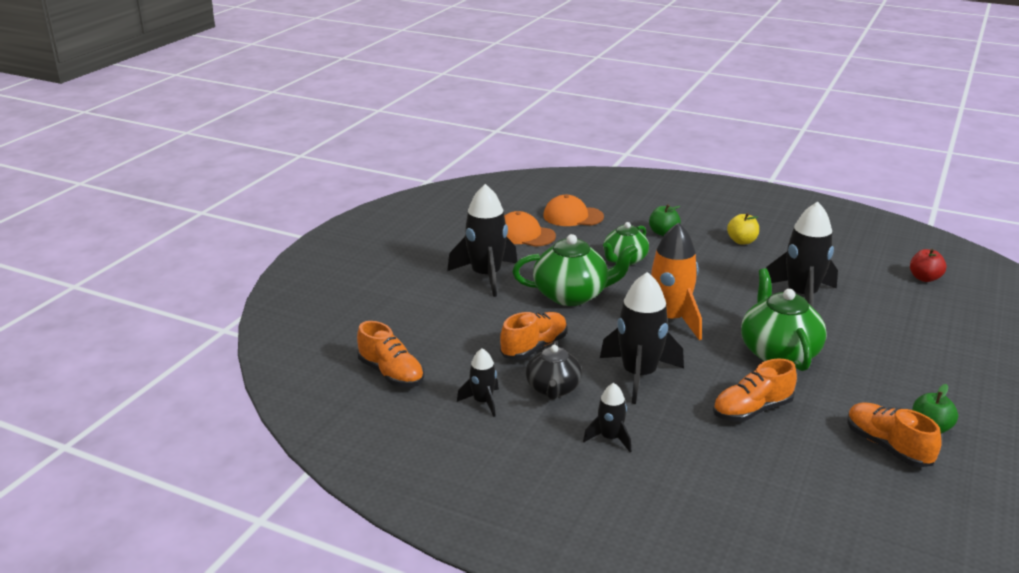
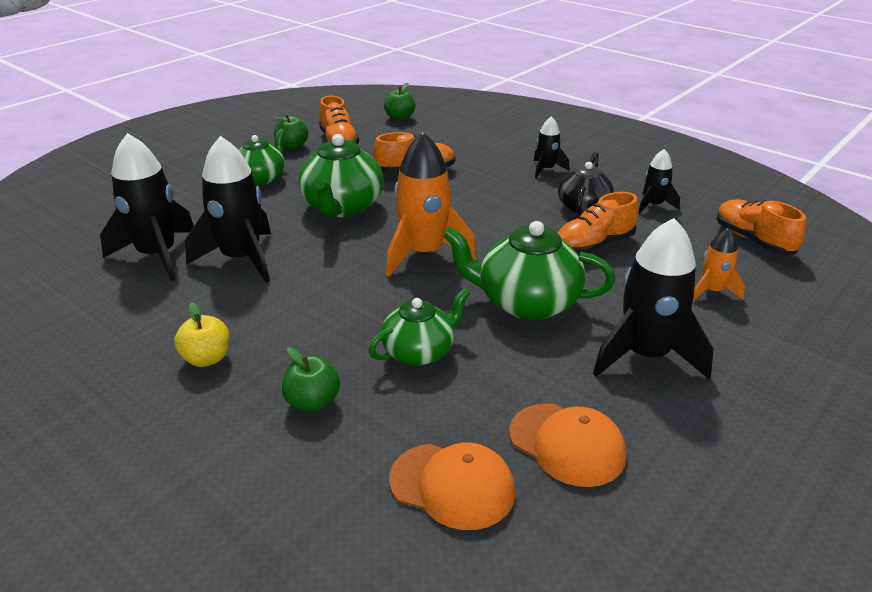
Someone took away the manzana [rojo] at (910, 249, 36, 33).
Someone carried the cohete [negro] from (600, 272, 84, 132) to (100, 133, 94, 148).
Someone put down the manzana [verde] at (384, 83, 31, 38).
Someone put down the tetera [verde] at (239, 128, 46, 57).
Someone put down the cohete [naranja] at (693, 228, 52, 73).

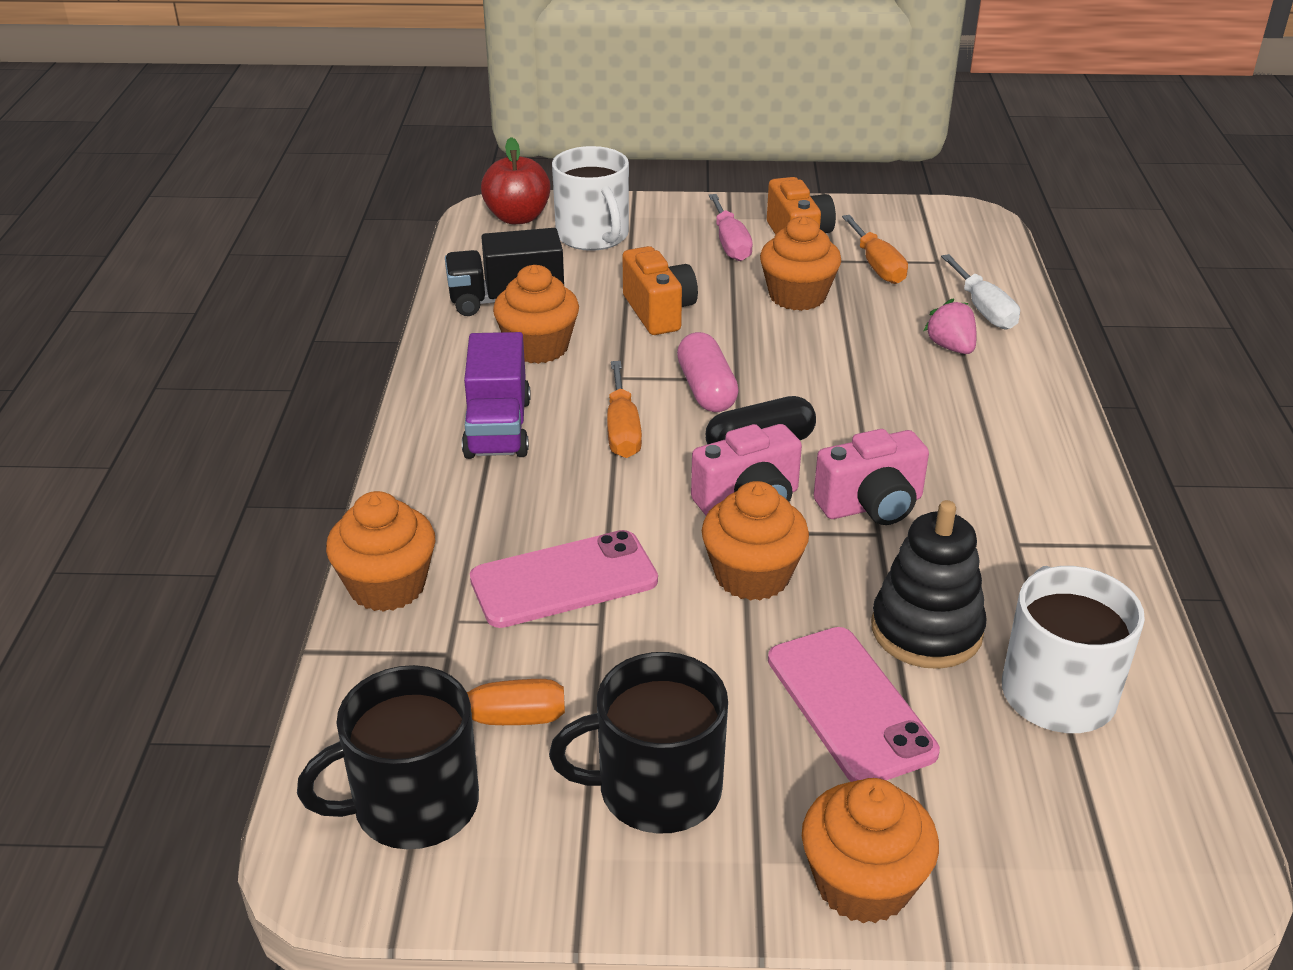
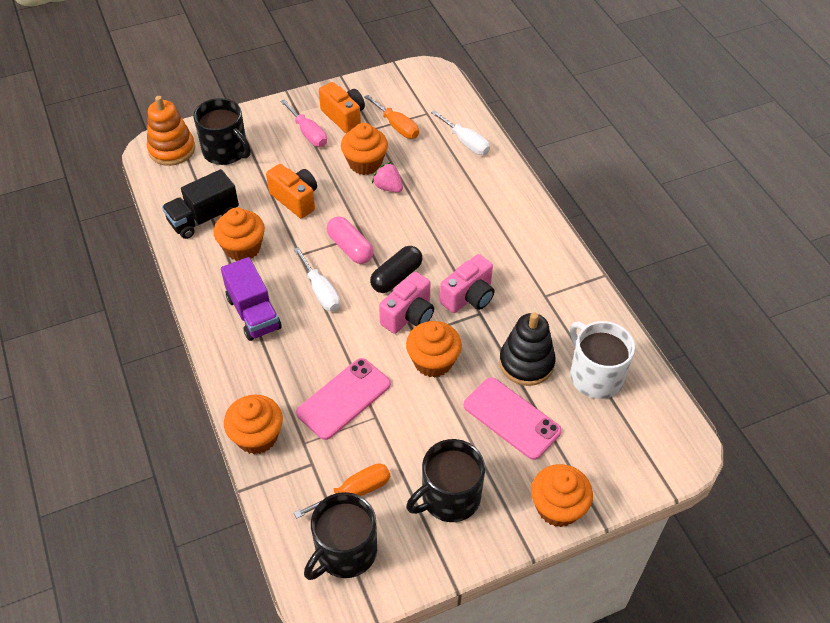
Someone swapped the manzana [rojo] at (481, 137, 70, 87) for the juguete apilable [naranja] at (147, 96, 48, 70).
Someone repainted the taza [blanco] at (552, 146, 77, 105), which became the taza [negro] at (193, 98, 58, 67).
Someone carried the fresa [rosa] from (924, 299, 53, 55) to (372, 162, 31, 31).
Someone repainted the destornillador [naranja] at (607, 361, 35, 97), which became the destornillador [blanco] at (294, 247, 46, 64).

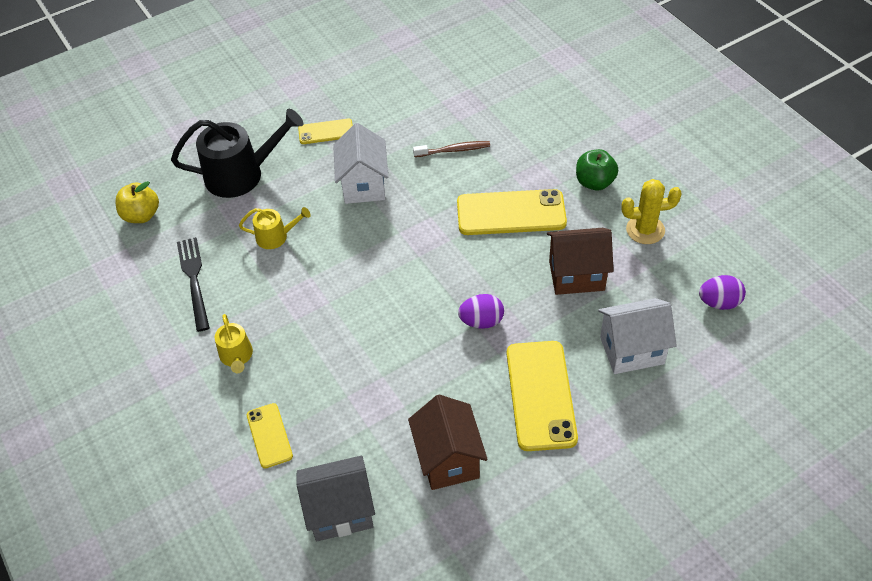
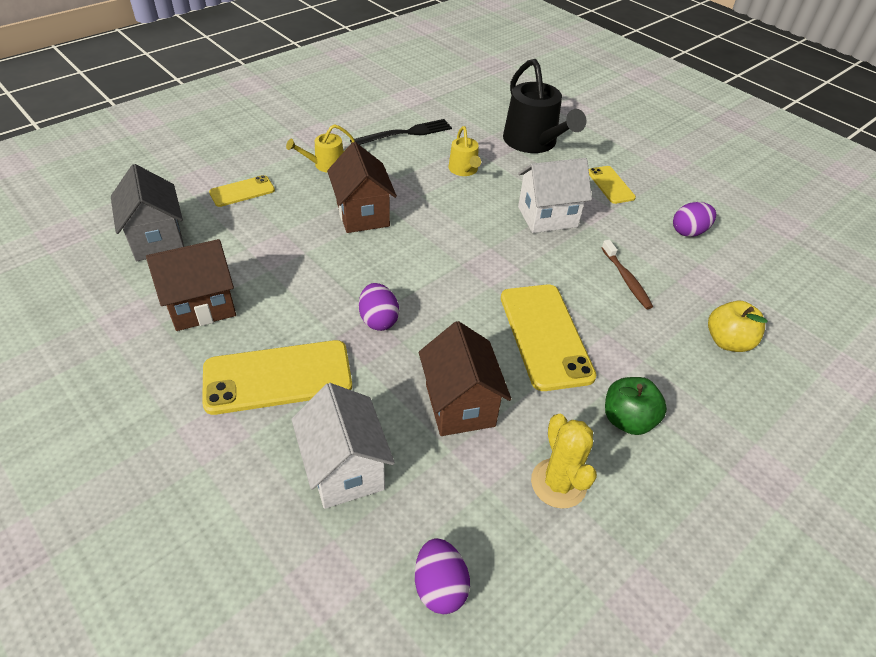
Someone carried the manzana [amarillo] from (116, 181, 43, 42) to (708, 301, 60, 51).
Someone put down the casa [marrón] at (327, 142, 70, 91).
Someone put down the huevo [morado] at (673, 202, 43, 35).

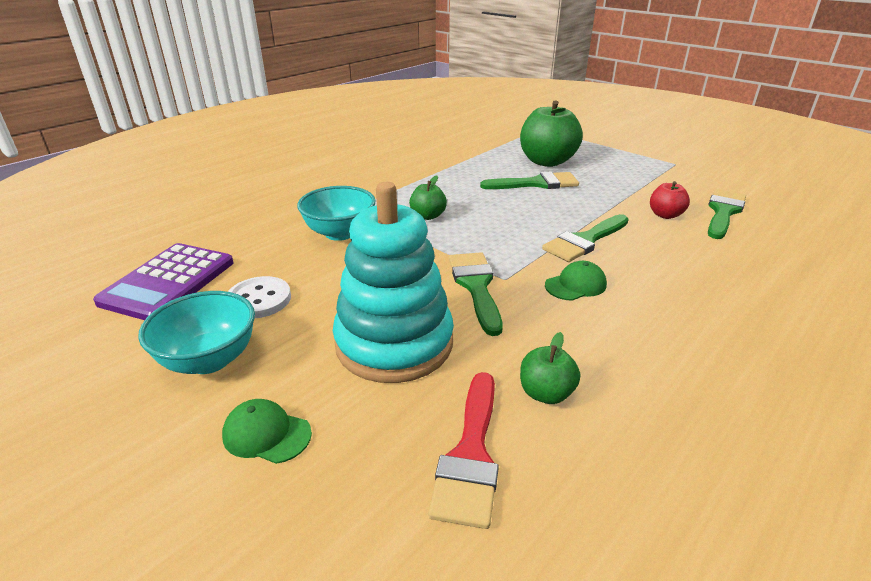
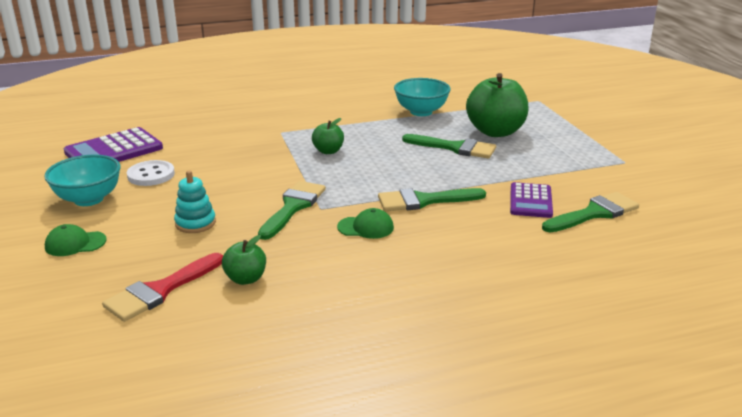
Someone swapped the manzana [rojo] at (650, 181, 40, 38) for the calculadora [morado] at (510, 182, 43, 36).
Someone scaled the juguete apilable [turquesa] at (333, 182, 121, 201) by 0.46.
Someone carried the cuenco [turquesa] from (297, 186, 79, 55) to (394, 78, 57, 38).
Someone rotated the gorra [verde] at (222, 399, 90, 65) by 60 degrees counterclockwise.

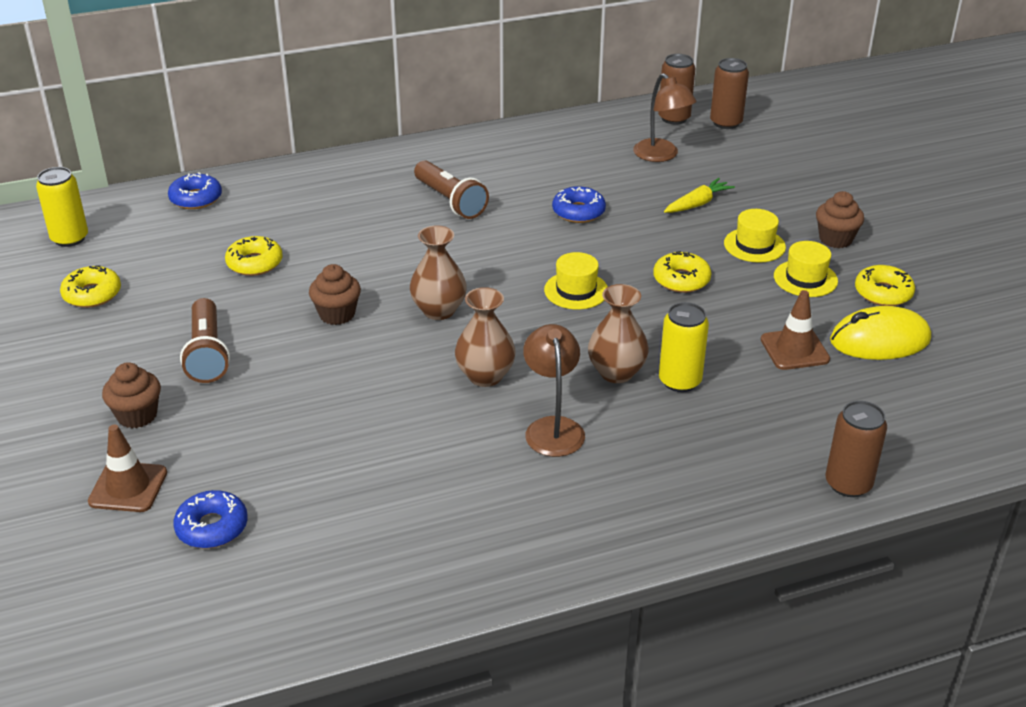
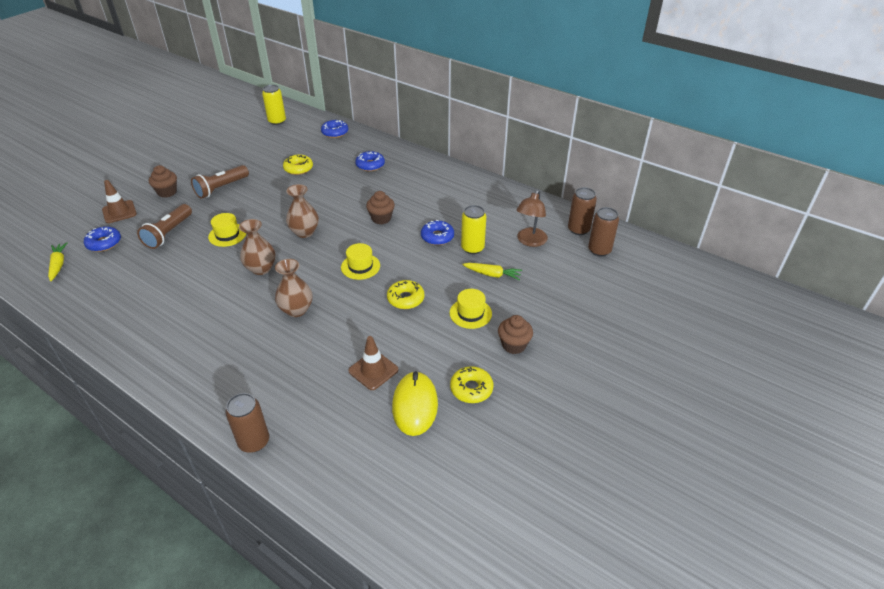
Someone carried the lámpara de mano [marrón] from (414, 160, 75, 59) to (137, 204, 55, 45).
Someone carried the sombrero [amarillo] from (774, 241, 64, 56) to (208, 213, 38, 34).
Someone carried the magdalena [marrón] from (309, 264, 52, 61) to (366, 191, 29, 33).
Someone took away the rosquilla [amarillo] at (60, 265, 61, 43).
Someone carried the lata [amarillo] from (659, 302, 50, 90) to (461, 205, 25, 49).
Someone rotated the ratón [amarillo] at (830, 306, 101, 54) by 45 degrees clockwise.
Someone took away the lámpara [marrón] at (523, 324, 62, 133).
Someone put down the rosquilla [azul] at (355, 151, 30, 20).
Someone put down the zanahoria [amarillo] at (48, 242, 19, 39).

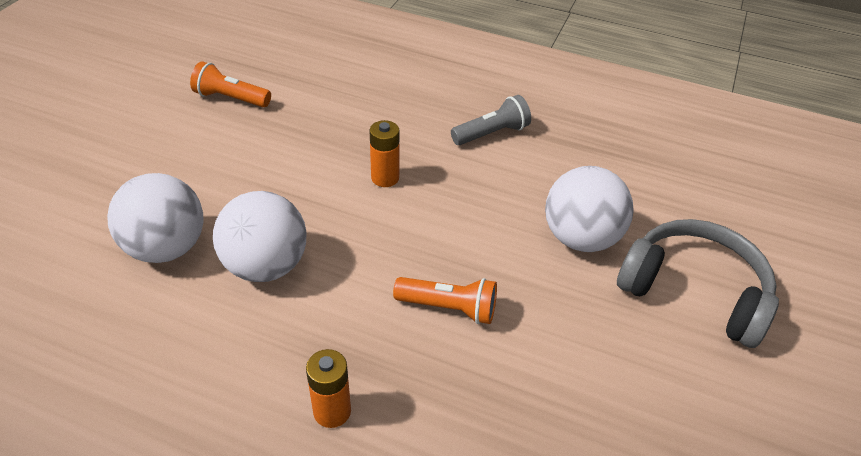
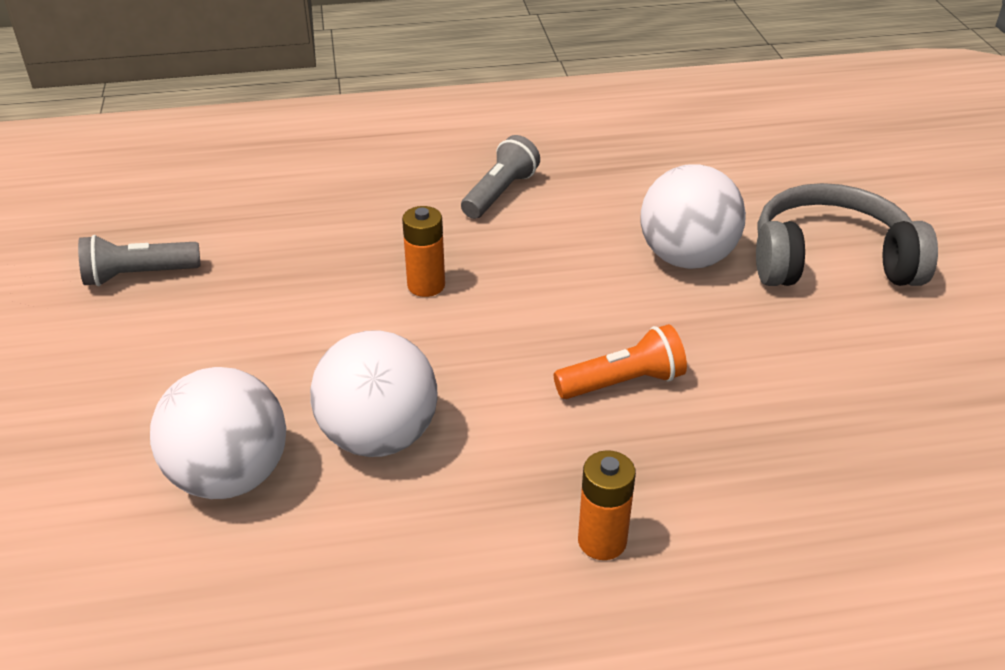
Someone repainted the lámpara de mano [naranja] at (190, 61, 81, 46), which became the lámpara de mano [gris] at (78, 235, 123, 51).

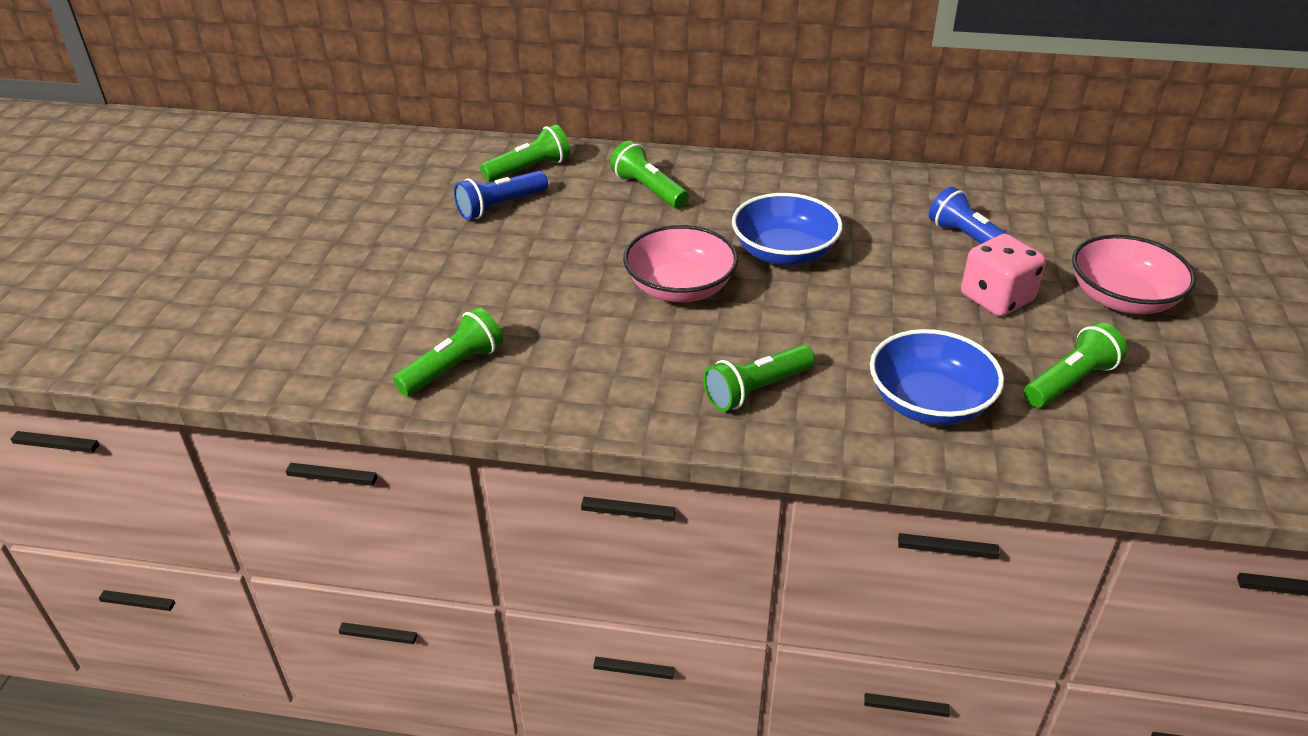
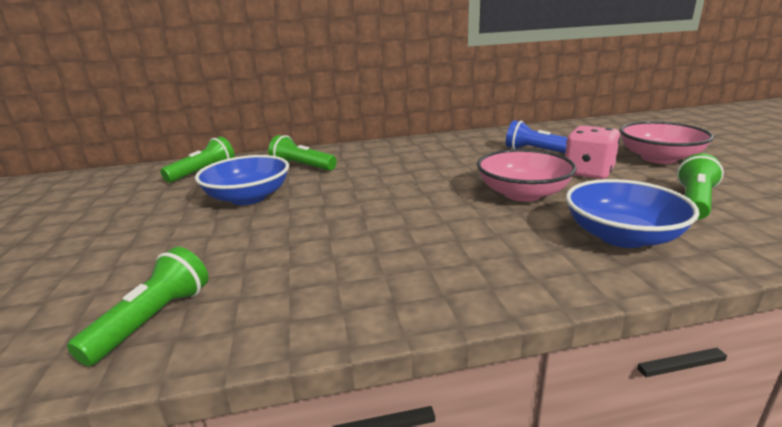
Someone took away the lámpara de mano [azul] at (454, 171, 94, 49).
Someone carried the cuenco [azul] from (732, 193, 111, 72) to (195, 155, 94, 50).
Someone carried the cuenco [rosa] from (623, 225, 115, 77) to (477, 149, 100, 53).
Someone took away the lámpara de mano [verde] at (703, 345, 112, 66).

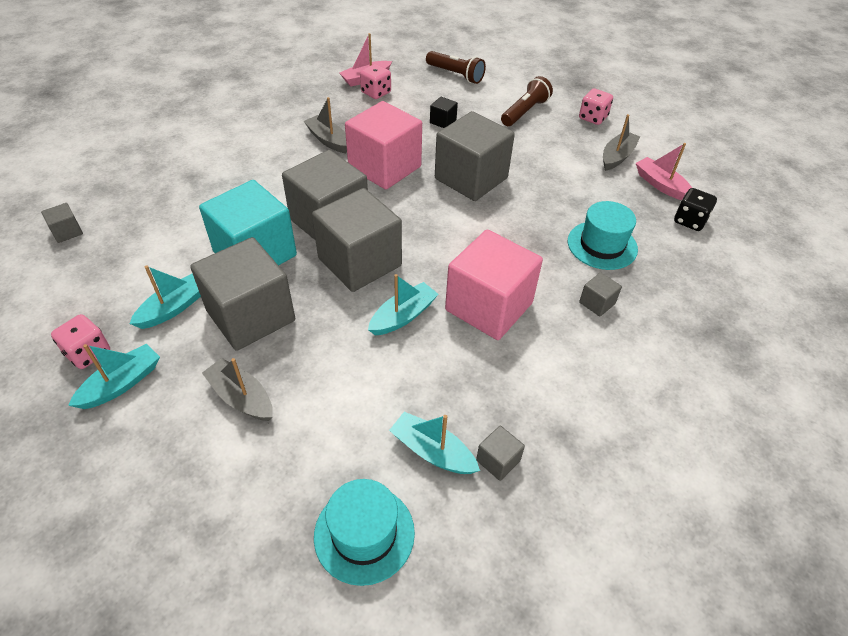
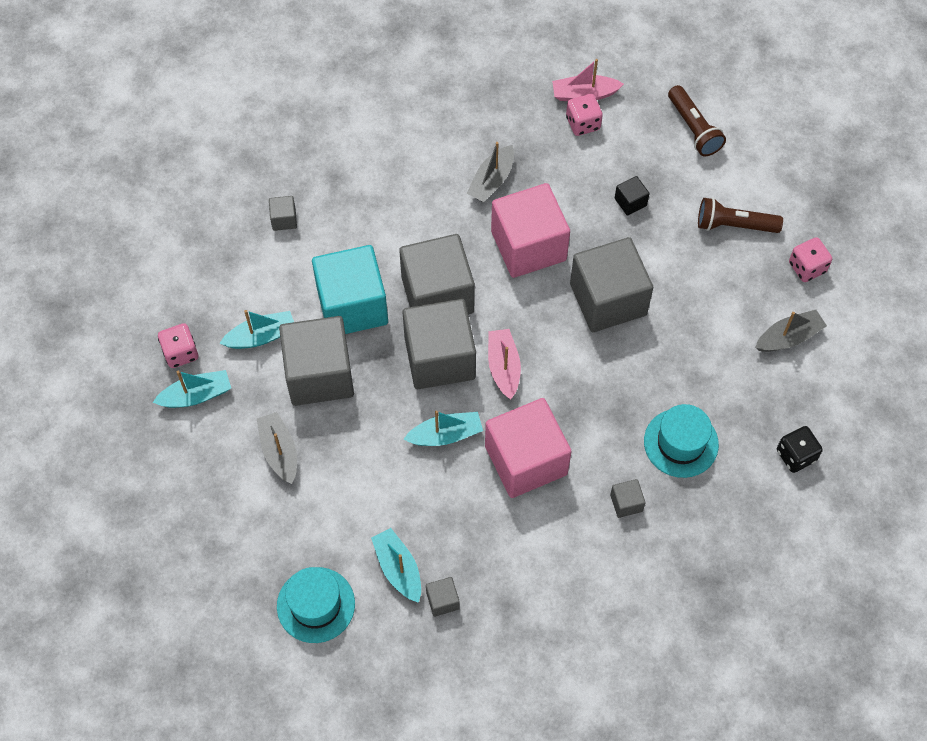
Someone rotated the lámpara de mano [marrón] at (501, 76, 52, 50) by 150 degrees counterclockwise.
Someone rotated the barco [gris] at (304, 97, 43, 56) by 135 degrees counterclockwise.
Someone carried the barco [rosa] from (636, 143, 56, 57) to (488, 329, 33, 71).
Someone carried the cubo [gris] from (41, 203, 42, 40) to (269, 196, 28, 35).

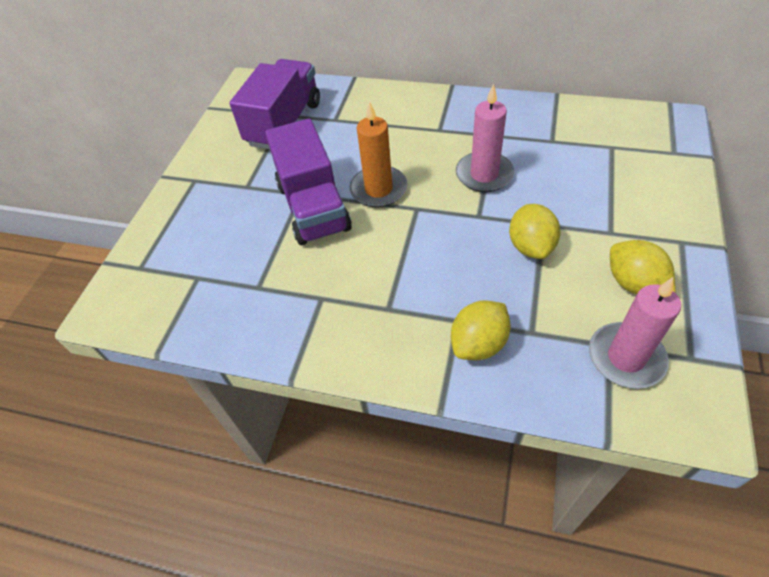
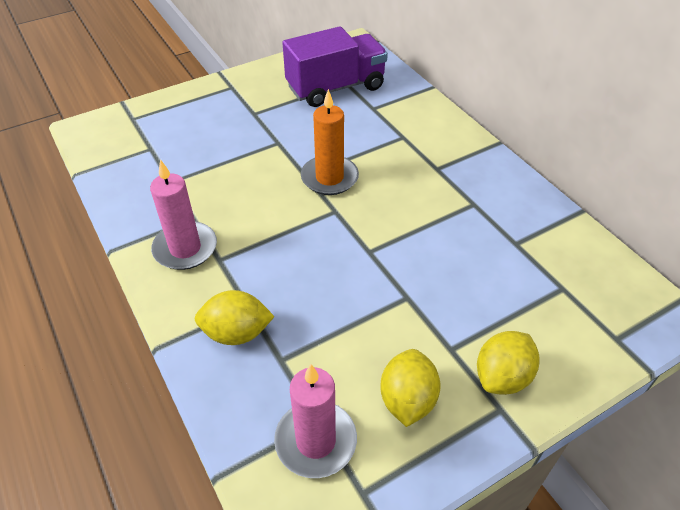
Someone carried the vela [rosa] from (456, 84, 58, 108) to (150, 159, 67, 111).
Someone took away the camión [morado] at (265, 118, 87, 127).
Someone carried the limón [amarillo] from (509, 204, 52, 55) to (477, 331, 62, 64).

